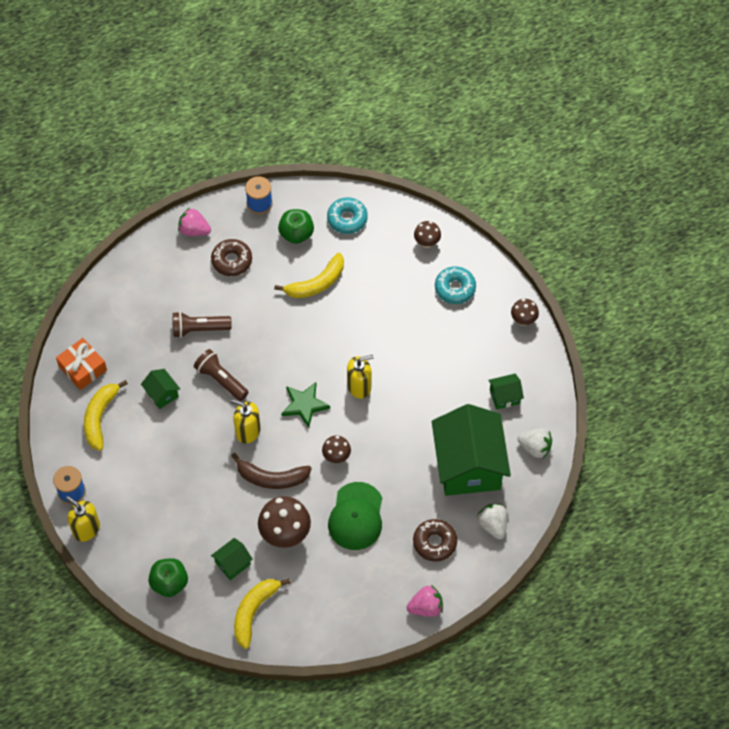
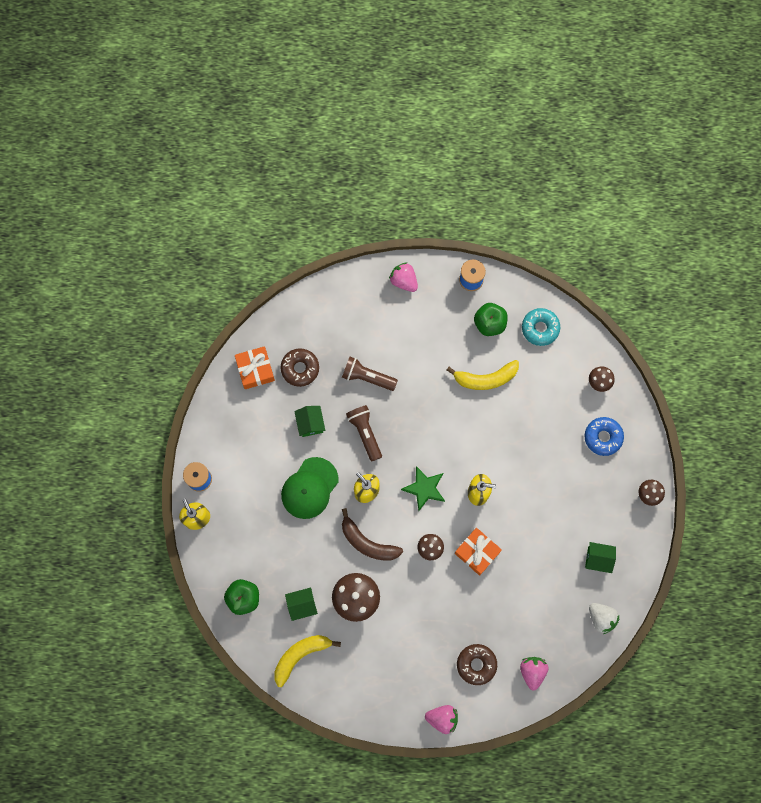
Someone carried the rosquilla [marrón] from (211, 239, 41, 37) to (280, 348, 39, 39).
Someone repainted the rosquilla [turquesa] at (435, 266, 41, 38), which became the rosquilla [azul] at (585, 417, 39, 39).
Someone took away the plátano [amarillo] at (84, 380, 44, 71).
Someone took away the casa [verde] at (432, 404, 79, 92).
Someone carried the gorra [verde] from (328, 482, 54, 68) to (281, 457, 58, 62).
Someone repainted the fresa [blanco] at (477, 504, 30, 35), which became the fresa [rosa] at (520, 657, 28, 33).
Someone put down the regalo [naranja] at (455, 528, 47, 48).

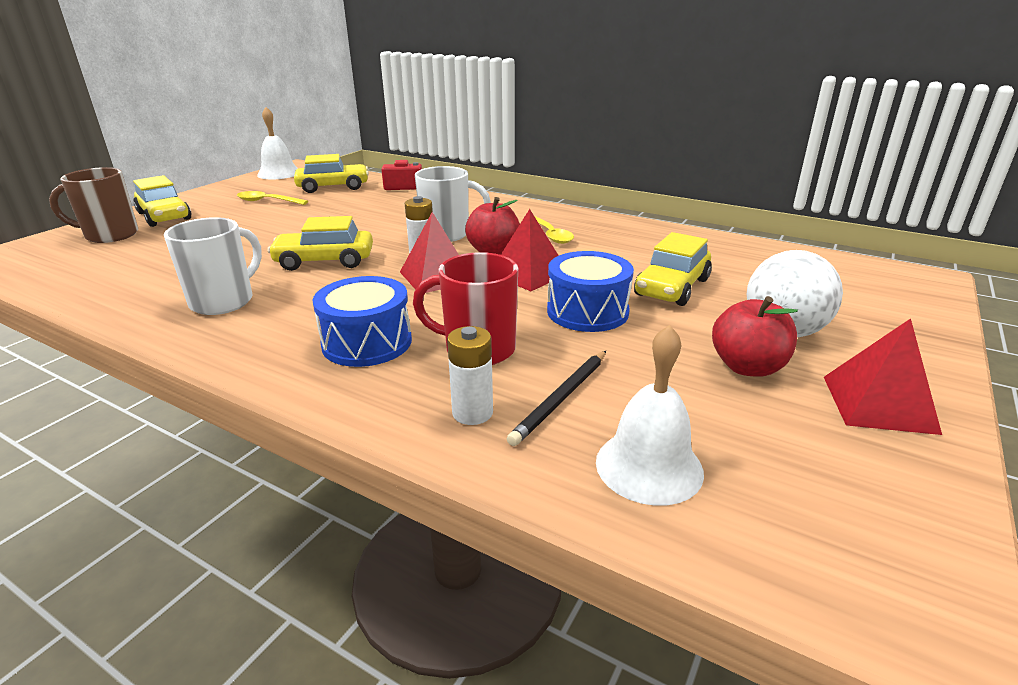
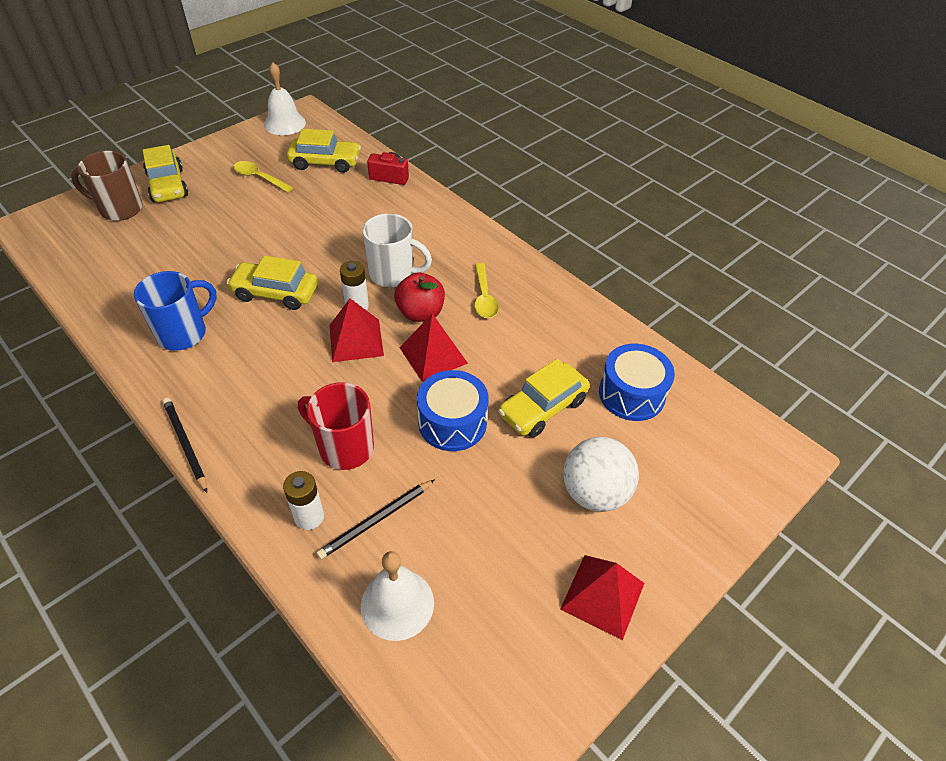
Someone repainted the taza [blanco] at (164, 217, 98, 98), which became the taza [azul] at (134, 271, 83, 80).
Someone carried the tambor [azul] from (312, 276, 100, 91) to (599, 344, 76, 77).
Someone took away the manzana [rojo] at (712, 296, 86, 81).
Someone put down the lápiz [negro] at (163, 398, 44, 95).

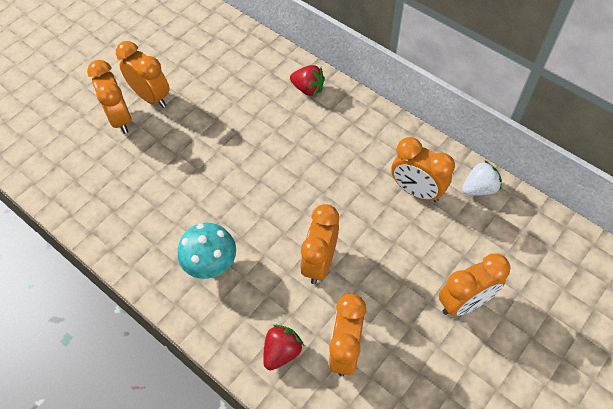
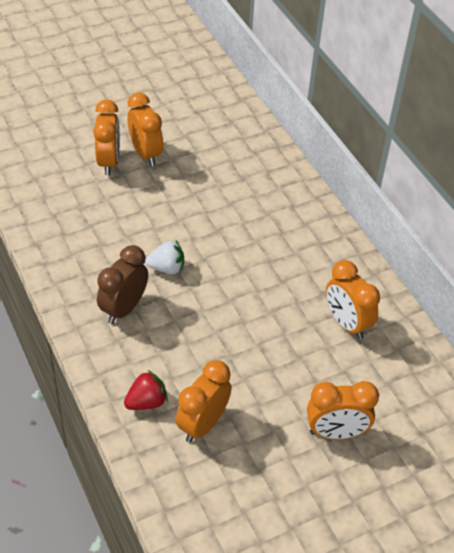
Someone took away the fresa [rojo] at (290, 65, 35, 31).
Someone carried the fresa [blanco] from (462, 160, 40, 36) to (145, 241, 39, 33).
Someone took away the despertador [naranja] at (300, 204, 39, 80).
Someone swapped the seta [turquesa] at (178, 223, 58, 56) for the despertador [marrón] at (97, 245, 51, 79).

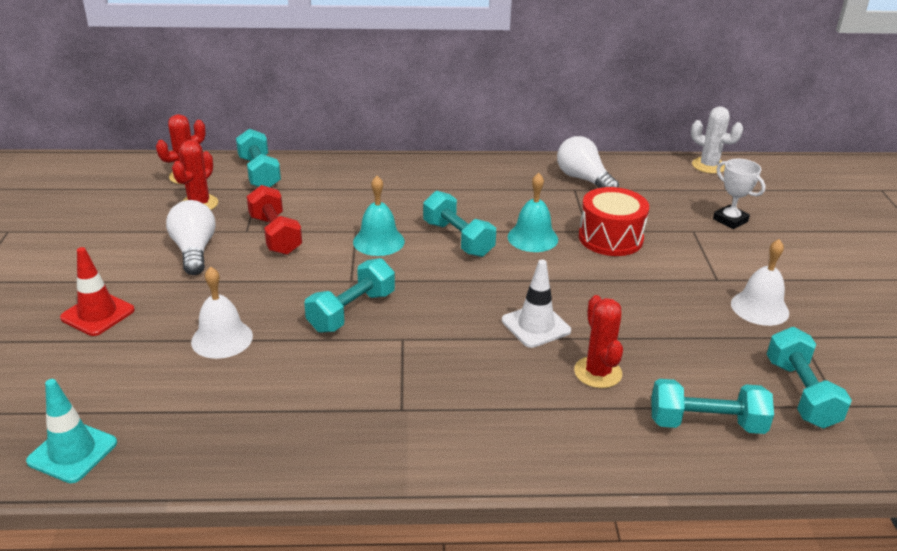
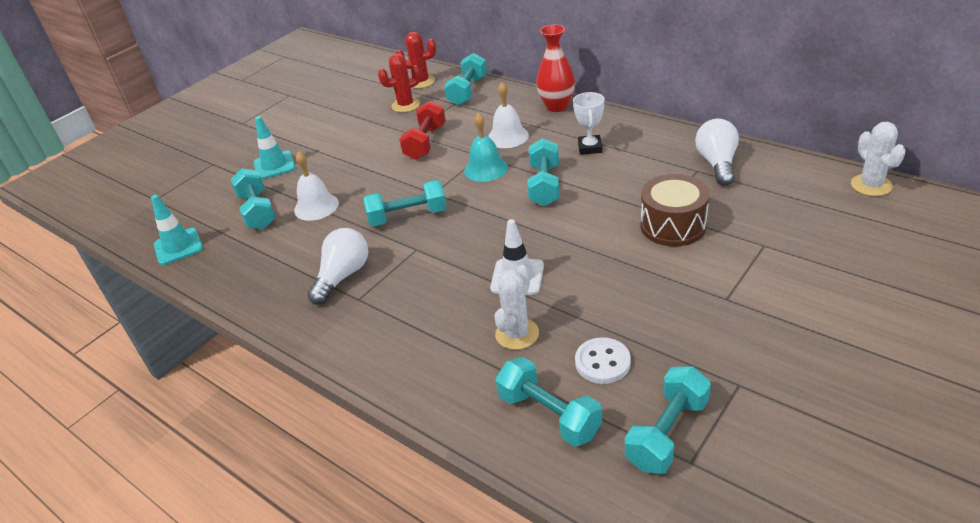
Someone carried the trofeo [blanco] from (713, 159, 52, 70) to (573, 92, 32, 63).
Someone took away the campana [turquesa] at (508, 173, 50, 79).
Someone repainted the tambor [rojo] at (579, 187, 70, 69), which became the tambor [marrón] at (640, 174, 69, 73).
Someone carried the bombilla [blanco] from (166, 200, 50, 75) to (308, 228, 60, 77).
Someone carried the campana [blanco] from (731, 239, 58, 87) to (488, 82, 41, 66).
Someone repainted the cono de tráfico [rojo] at (60, 247, 75, 89), which became the cono de tráfico [turquesa] at (254, 116, 42, 63).
Someone repainted the cactus [rojo] at (574, 295, 49, 93), which became the cactus [blanco] at (494, 265, 45, 85).
Someone put down the florero [rojo] at (536, 24, 39, 88).
Someone put down the mancuerna [turquesa] at (231, 168, 45, 61).
Someone put down the botón [blanco] at (575, 337, 56, 47).

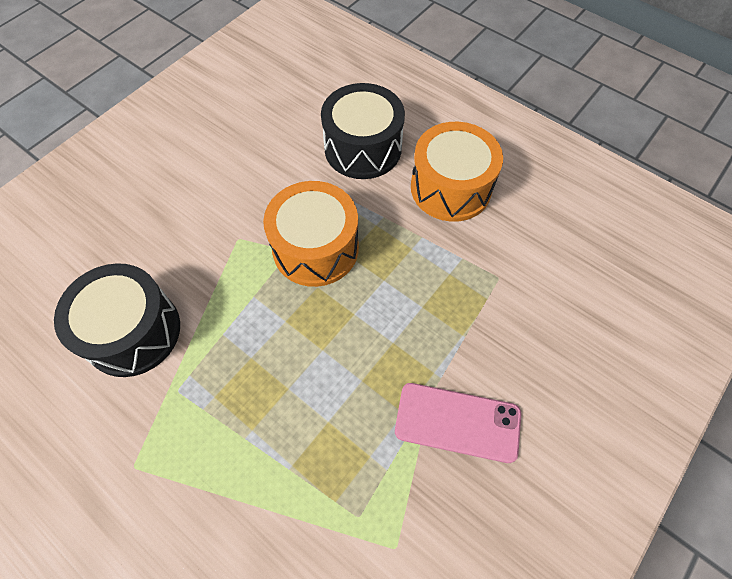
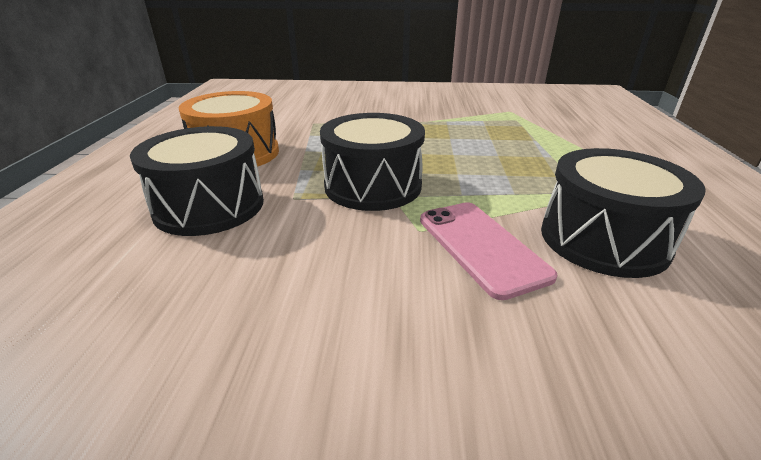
Someone repainted the tambor [naranja] at (263, 181, 96, 106), which became the tambor [negro] at (320, 113, 105, 98).
Someone carried the móvil [rosa] from (395, 383, 126, 80) to (420, 202, 138, 98).

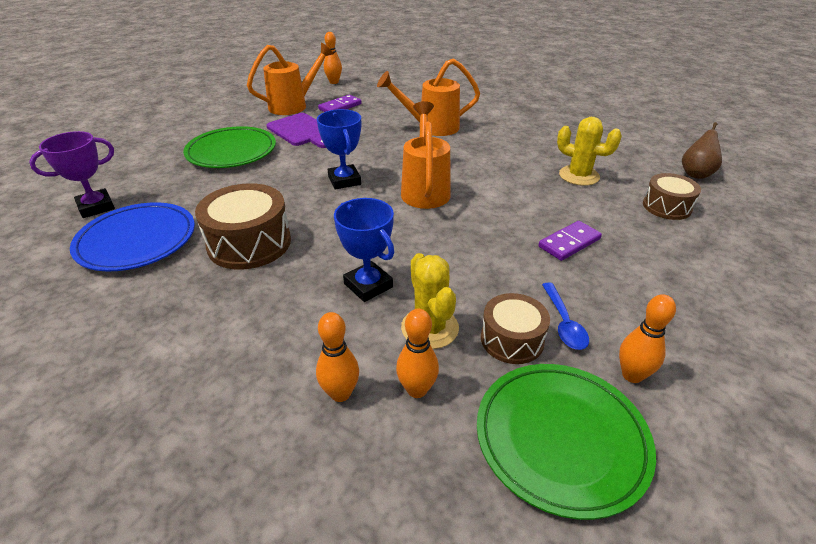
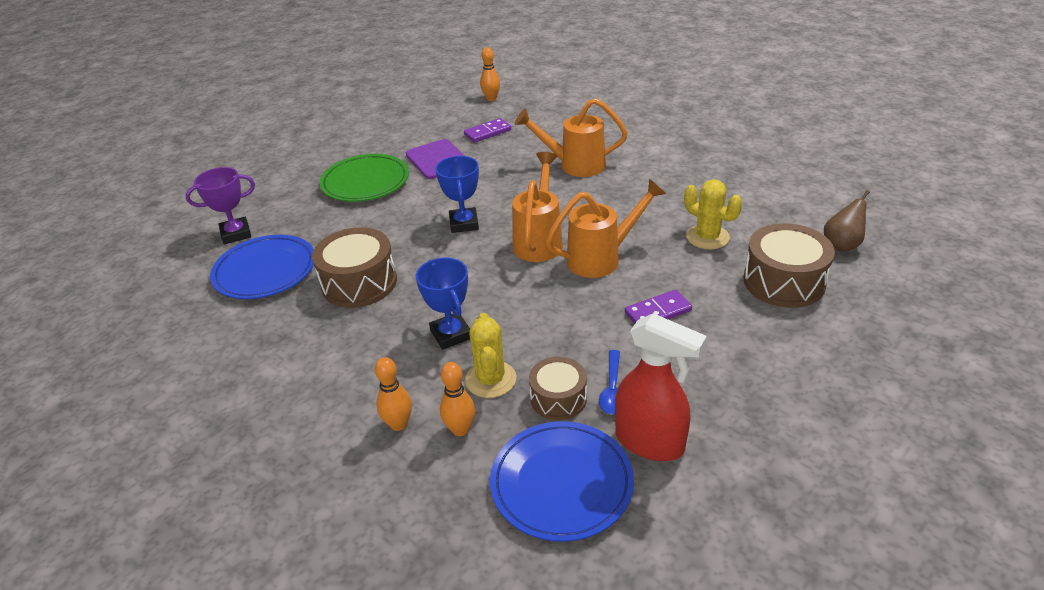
Someone carried the regadera [naranja] from (247, 43, 87, 72) to (546, 179, 120, 99).
Someone scaled the tambor [marrón] at (643, 173, 58, 47) by 1.61.
Someone swapped the bolo [naranja] at (619, 294, 57, 89) for the pulverizador [rojo] at (615, 313, 92, 148).
Someone repainted the plato [verde] at (477, 364, 179, 156), which became the plato [azul] at (490, 421, 144, 121).

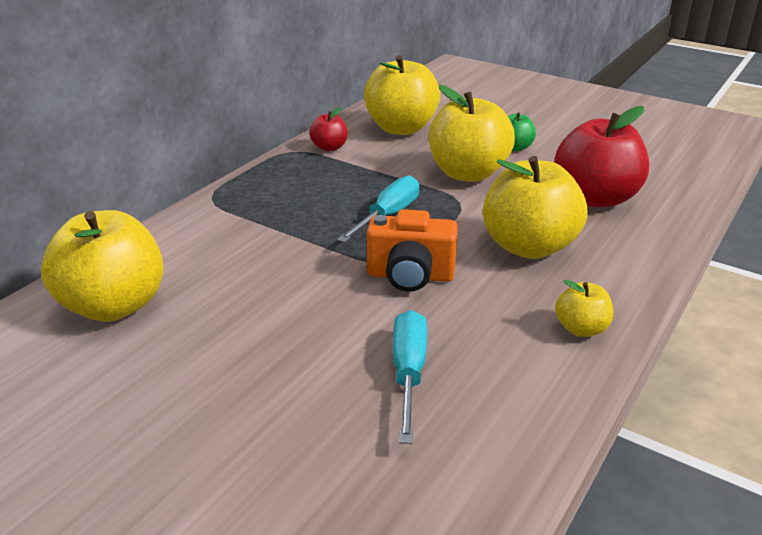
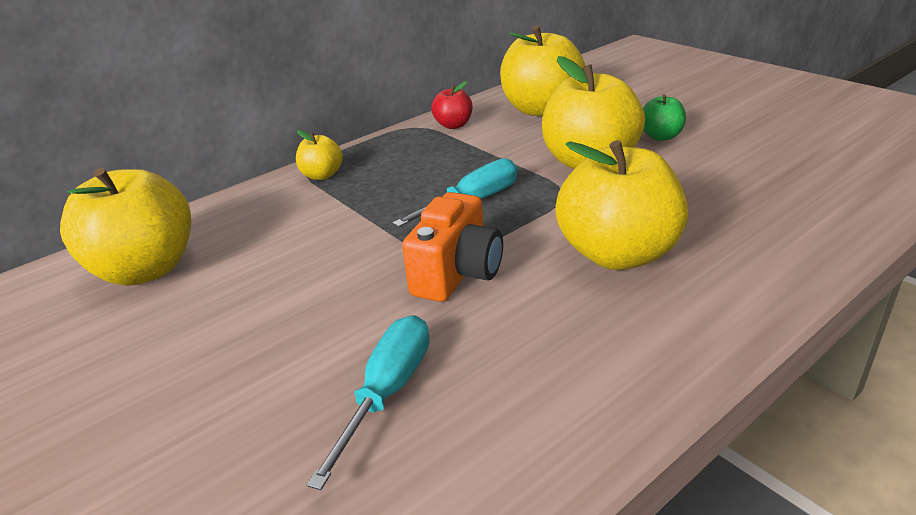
Someone took away the manzana [rojo] at (554, 106, 95, 101).
Someone rotated the cámara [naranja] at (367, 209, 91, 83) by 90 degrees counterclockwise.
Someone carried the manzana [amarillo] from (555, 280, 58, 57) to (296, 130, 47, 50).

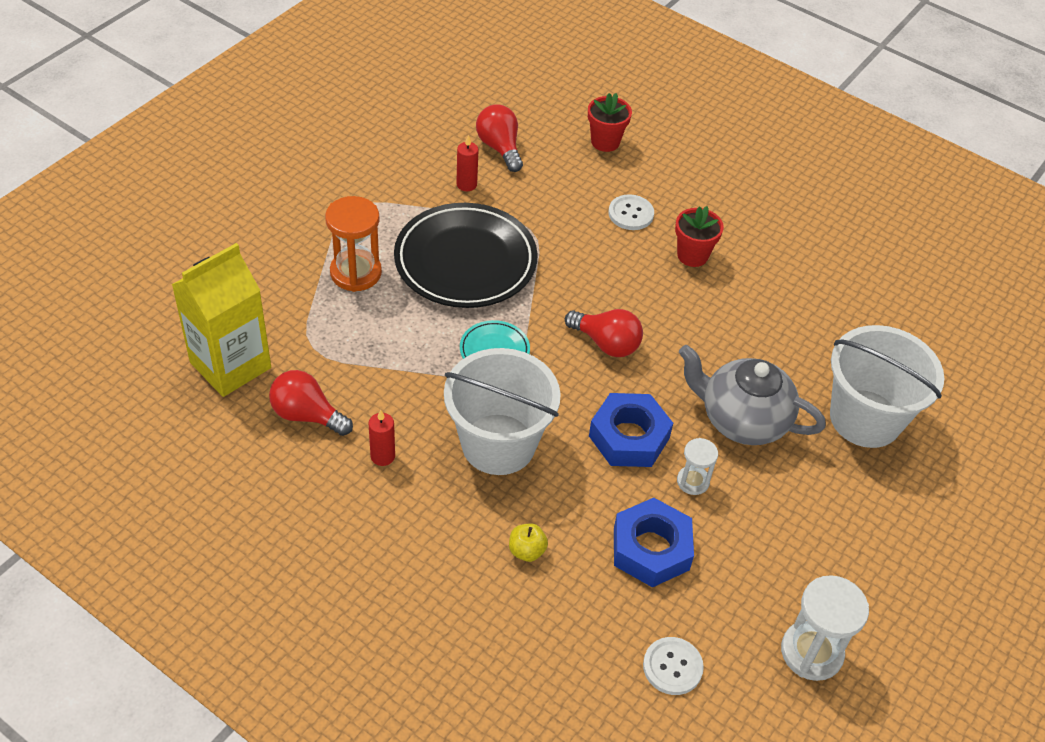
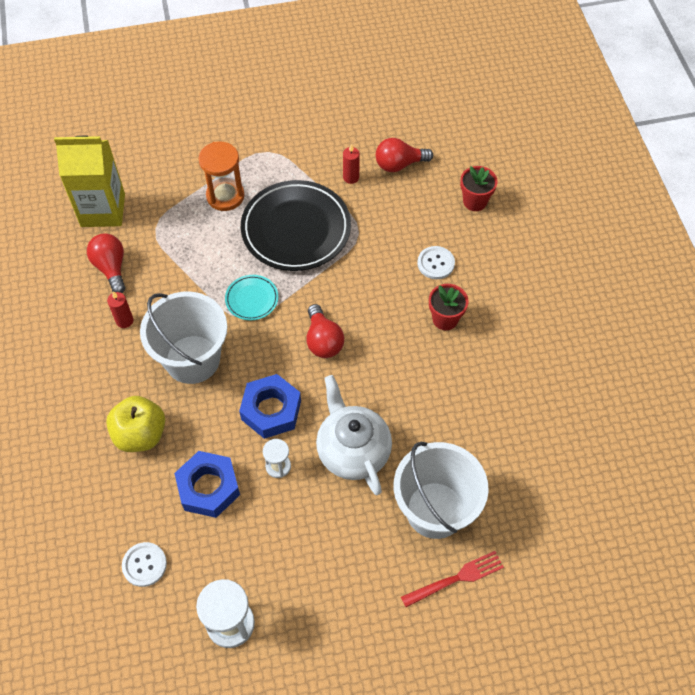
Someone rotated the bombilla [rojo] at (476, 105, 47, 67) by 120 degrees counterclockwise.
Someone repainted the tetera [gris] at (679, 345, 147, 100), which became the tetera [blanco] at (316, 375, 76, 120).
Someone scaled the manzana [amarillo] at (509, 523, 39, 39) by 2.01.
Someone put down the tenedor [rojo] at (401, 551, 103, 56).

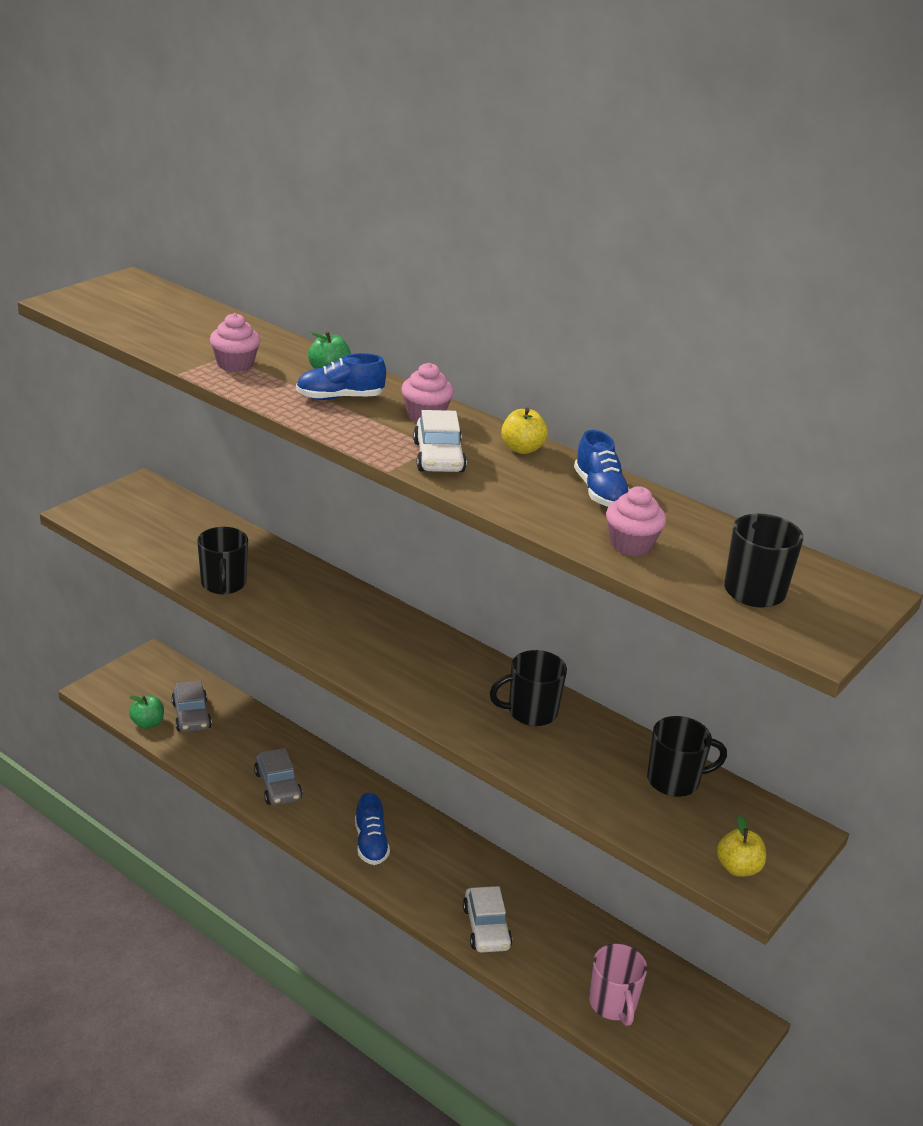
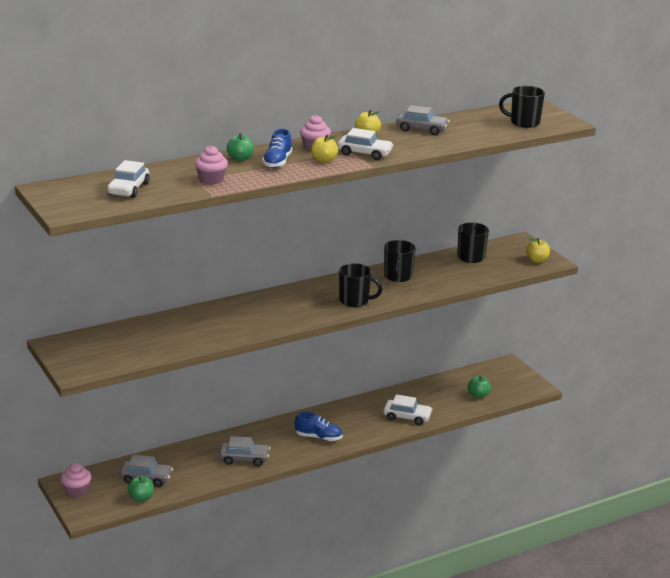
Someone swapped the zapato [azul] at (574, 430, 56, 77) for the coche [gris] at (396, 105, 54, 30).
Someone carried the magdalena [rosa] from (606, 486, 60, 70) to (60, 463, 31, 35).
Someone carried the taza [negro] from (197, 527, 51, 67) to (339, 263, 44, 44).
Someone swapped the taza [rosa] at (589, 944, 58, 82) for the manzana [verde] at (468, 376, 23, 22).
Someone put down the manzana [amarillo] at (311, 135, 27, 28).
Someone put down the coche [blanco] at (107, 160, 43, 38).

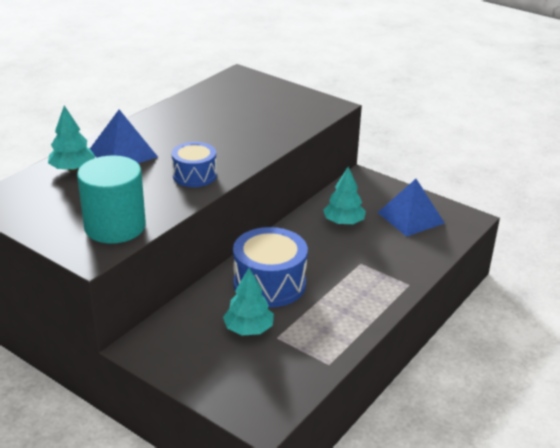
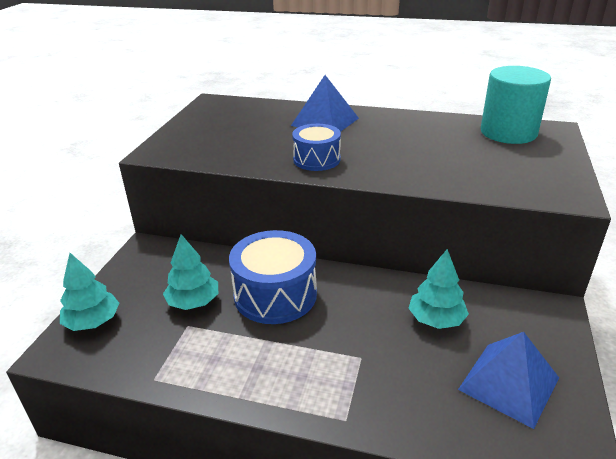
Someone carried the árbol [turquesa] from (48, 105, 47, 67) to (60, 253, 59, 78).
Someone carried the cilindro [turquesa] from (77, 155, 69, 89) to (481, 66, 70, 78).

